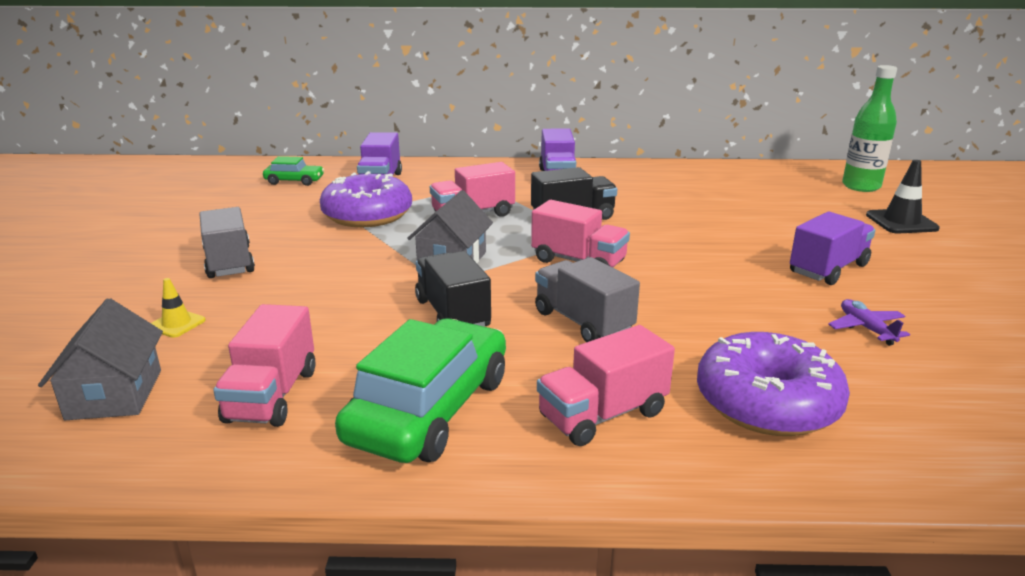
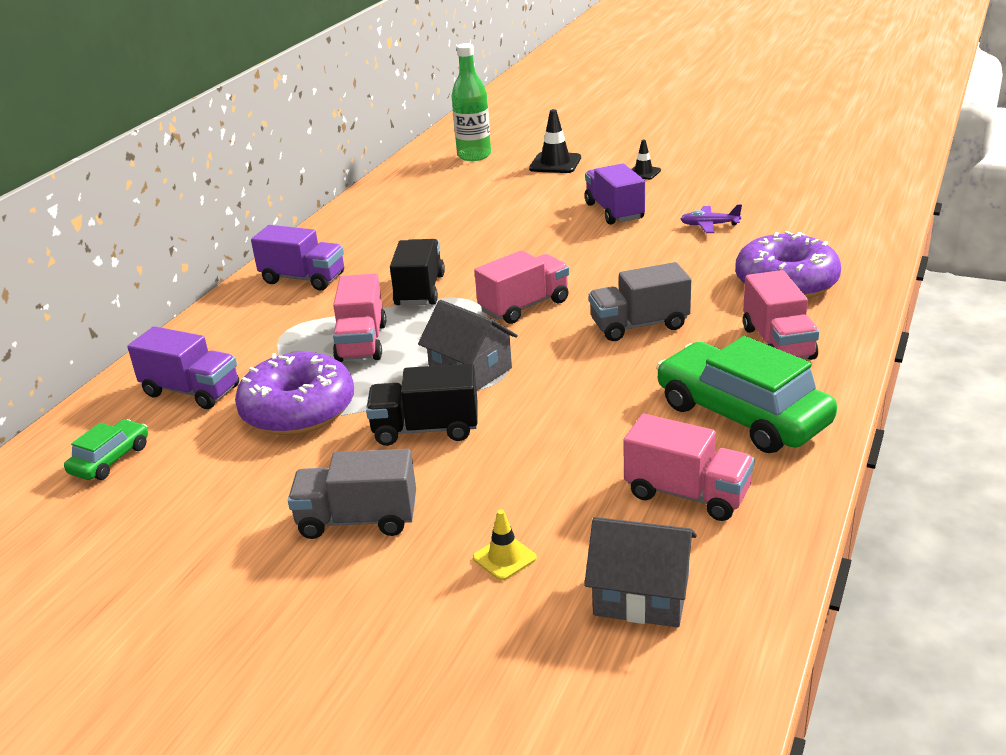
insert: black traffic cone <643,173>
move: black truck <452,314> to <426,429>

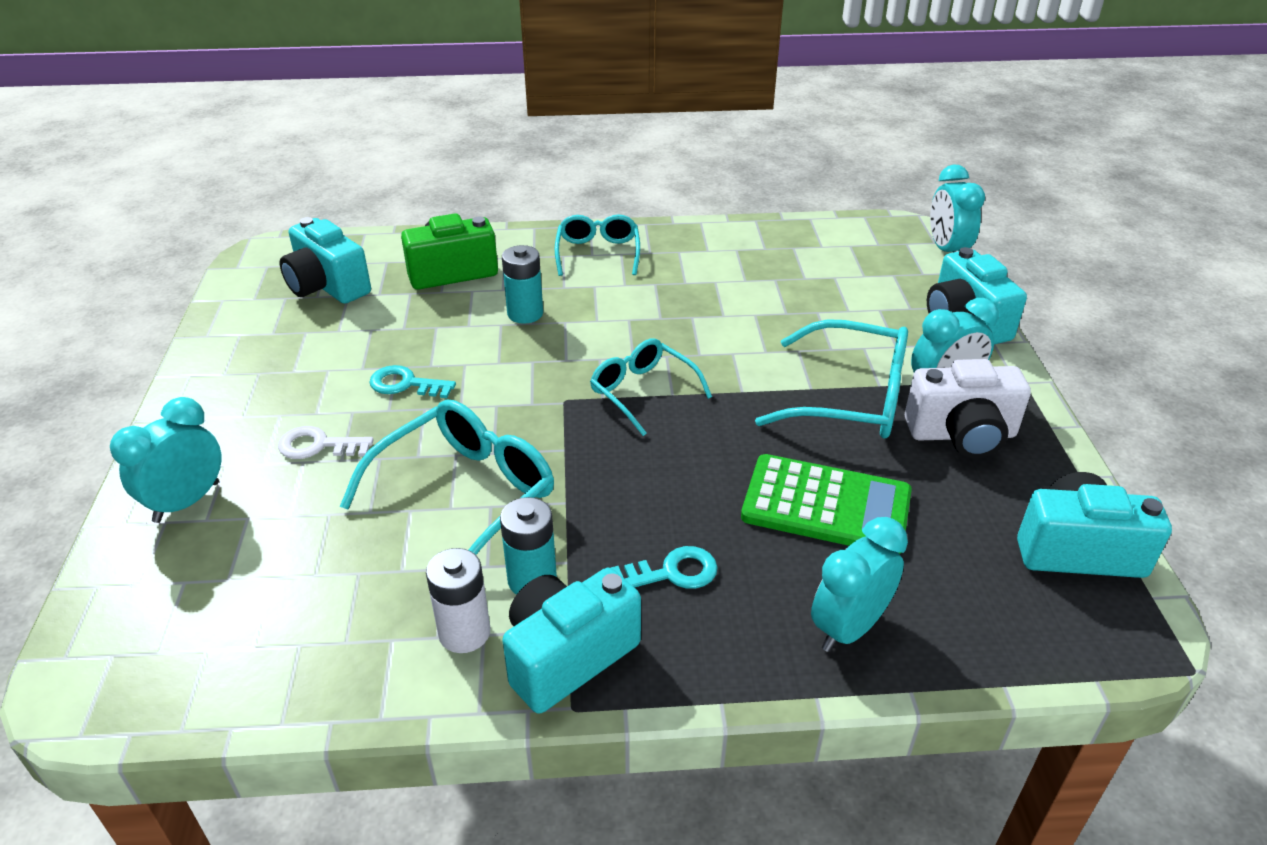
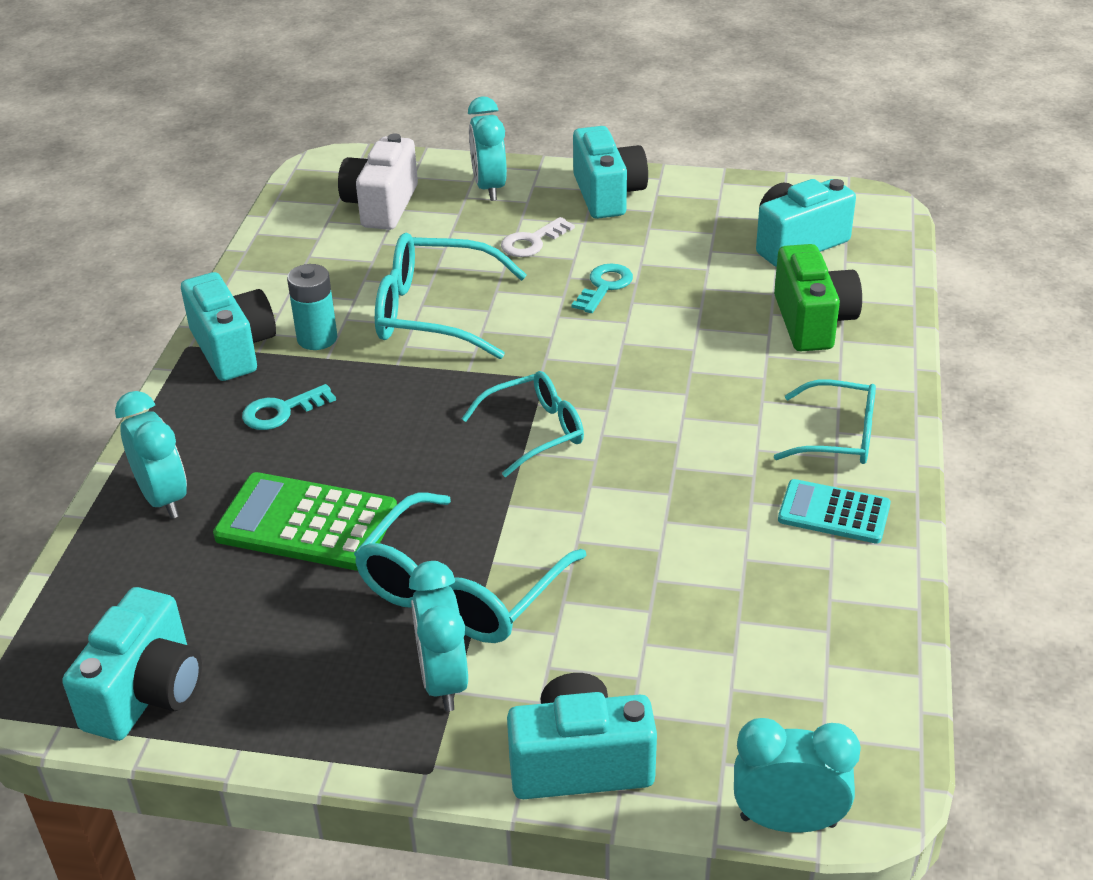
delete: turquoise battery <525,313>; white battery <464,633>
insert: turquoise camera <607,194>; turquoise calculator <834,512>
move: white camera <962,434> to <381,206>
rotate: turquoise clock <187,502> = <489,187> 150 degrees counterclockwise; turquoise glasses <466,494> = <433,312> 135 degrees clockwise; white key <318,445> = <532,242> 150 degrees counterclockwise; green calculator <826,506> = <307,523> 75 degrees clockwise; turquoise key <672,572> = <281,411> 60 degrees clockwise

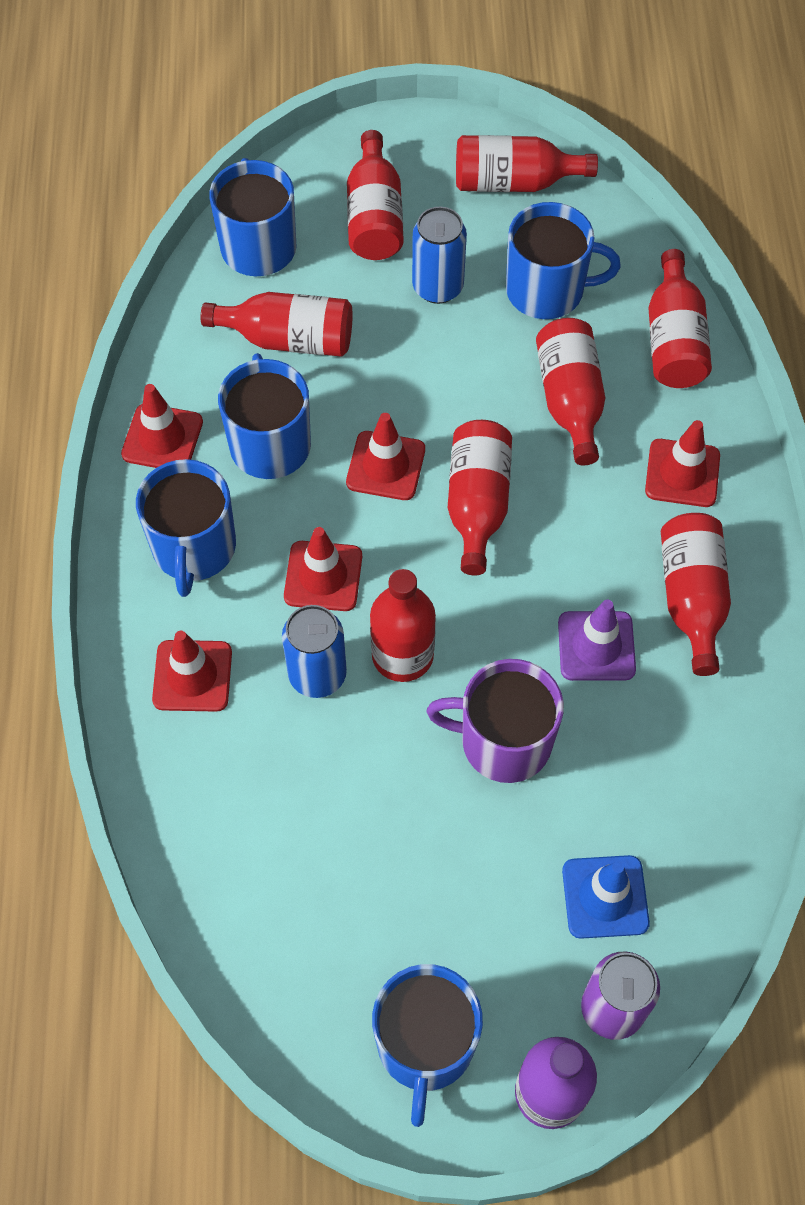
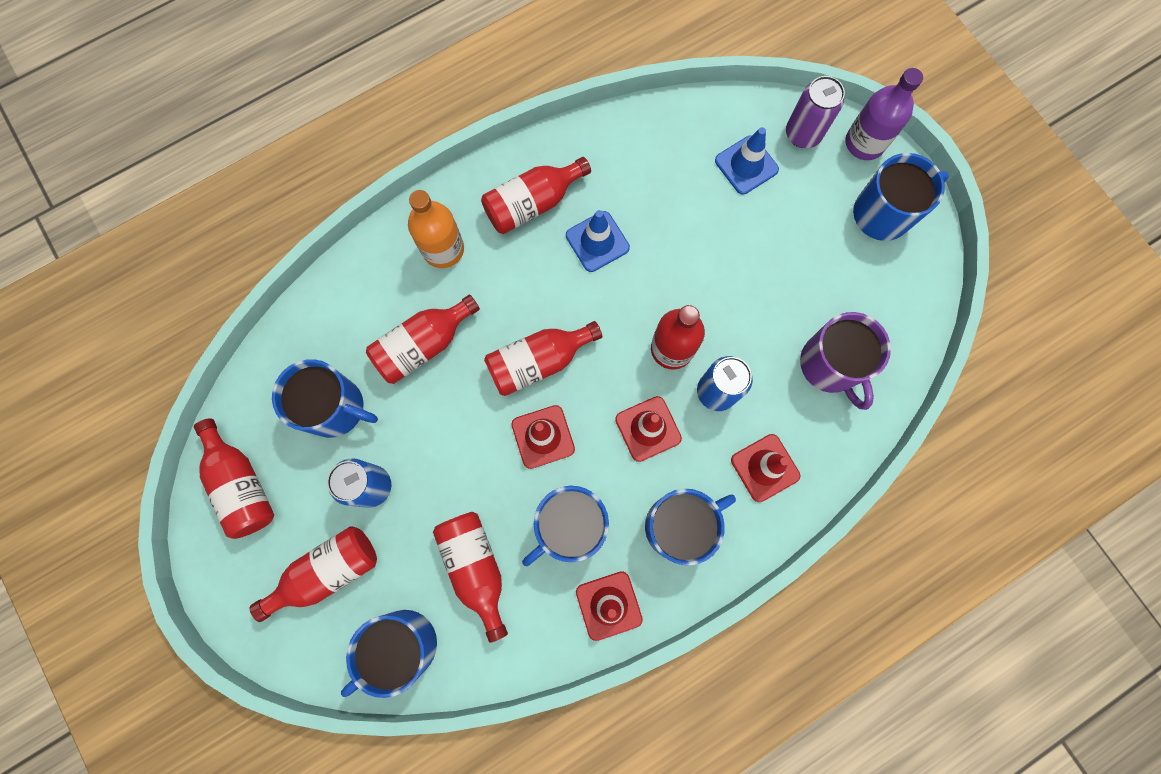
delete: red bottle <673,340>
move: purple mug <503,741> to <830,365>
replace: red traffic cone <682,473> to orange bottle <443,249>
recolor: purple traffic cone <596,646> to blue traffic cone <597,241>
rotate: blue mug <547,290> = <335,408> 135 degrees clockwise

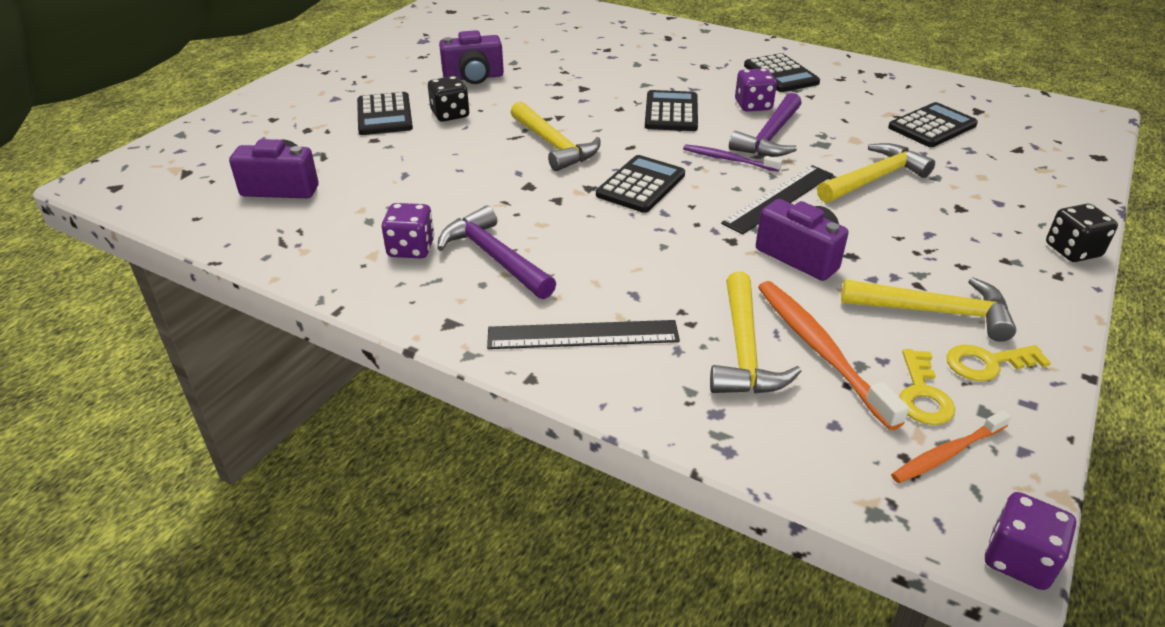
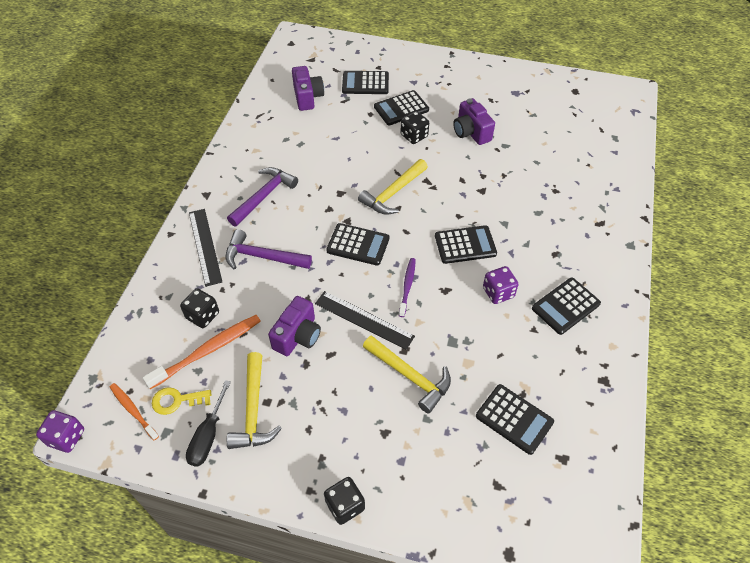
delete: purple dice <411,248>
insert: black calculator <365,83>
move: purple hammer <770,137> to <262,257>
replace: yellow hammer <744,350> to black dice <202,315>; yellow key <987,363> to black screwdriver <208,436>

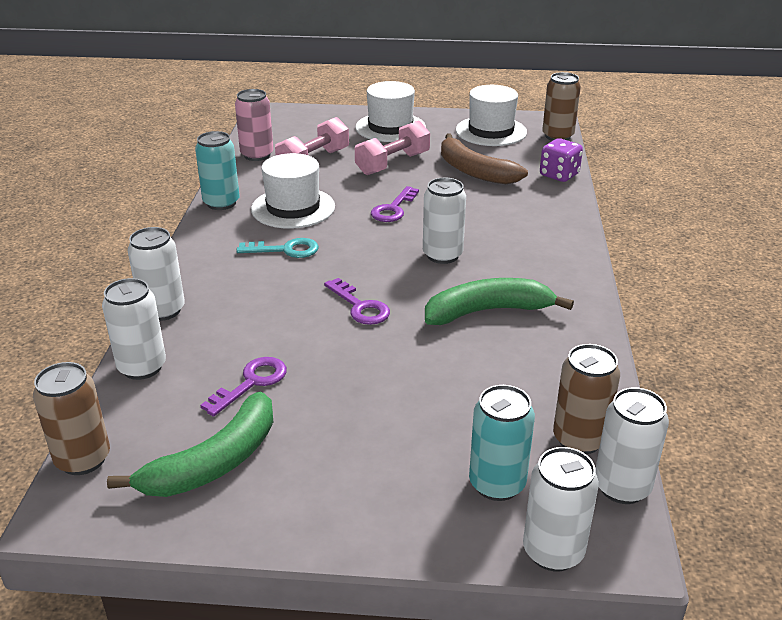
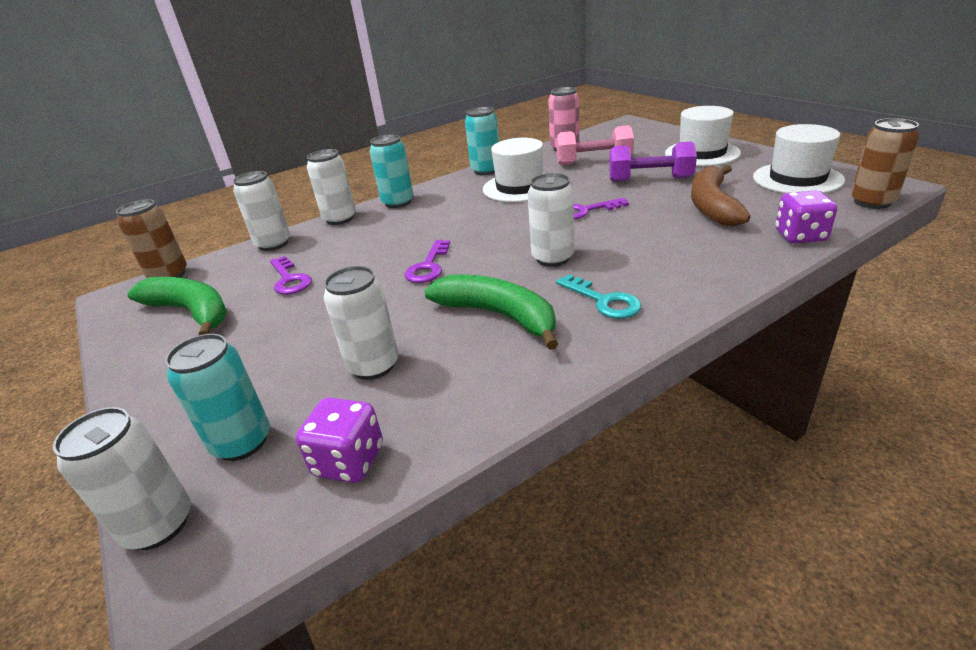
insert: turquoise can <398,202>
move: turquoise key <286,250> to <604,301>; white can <622,487> to <373,366>
replace: brown can <579,439> to purple dice <349,461>
recolor: pink dumbbell <393,164> to purple dumbbell <650,179>
rotate: purple key <252,382> = <289,280> 60 degrees clockwise; green banana <214,462> = <191,312> 150 degrees counterclockwise

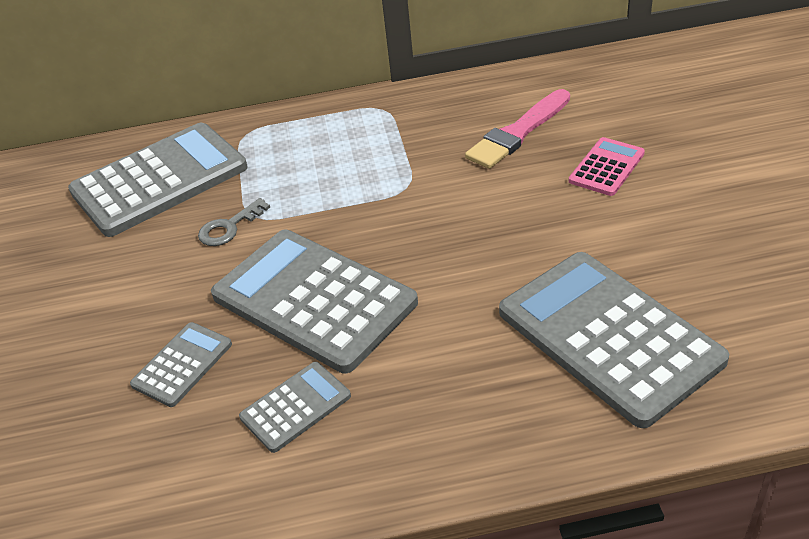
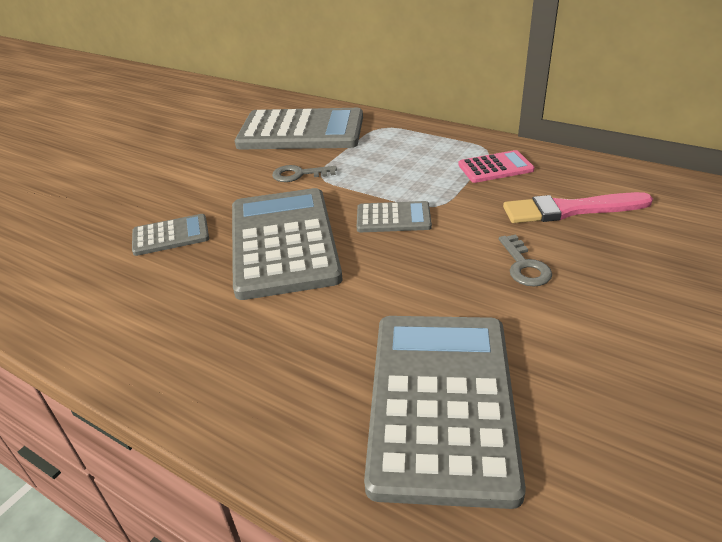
insert: grey key <524,266>
move: pink calculator <606,167> to <495,167>; grey calculator <295,407> to <393,218>

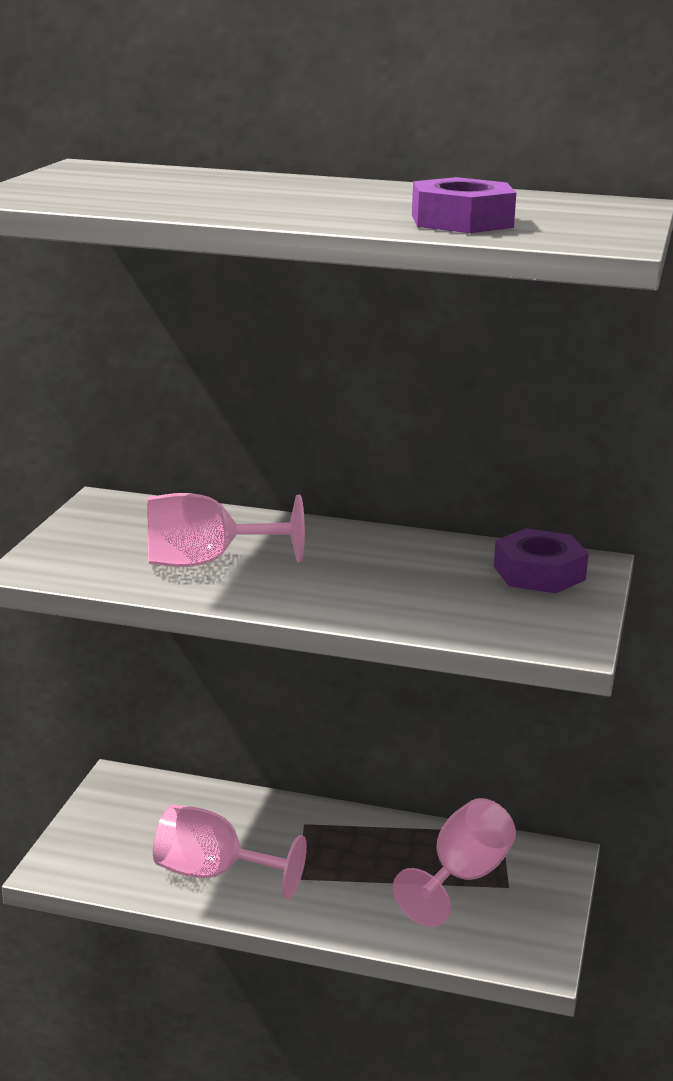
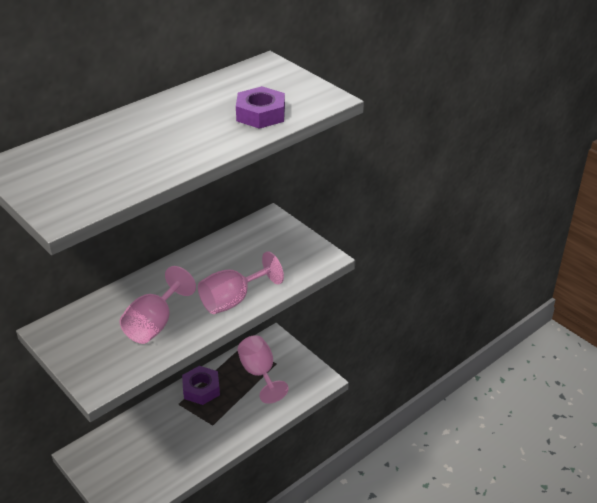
move: purple nut <539,573> to <201,389>; pink goblet <213,874> to <233,300>

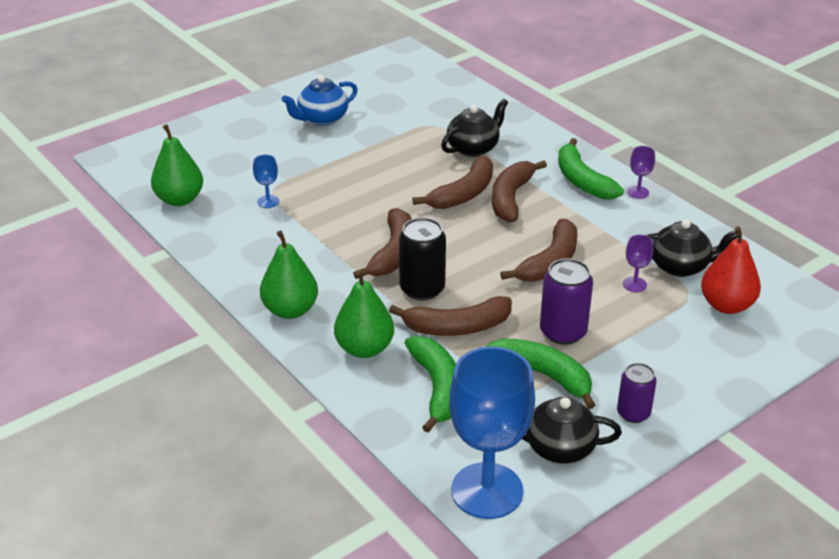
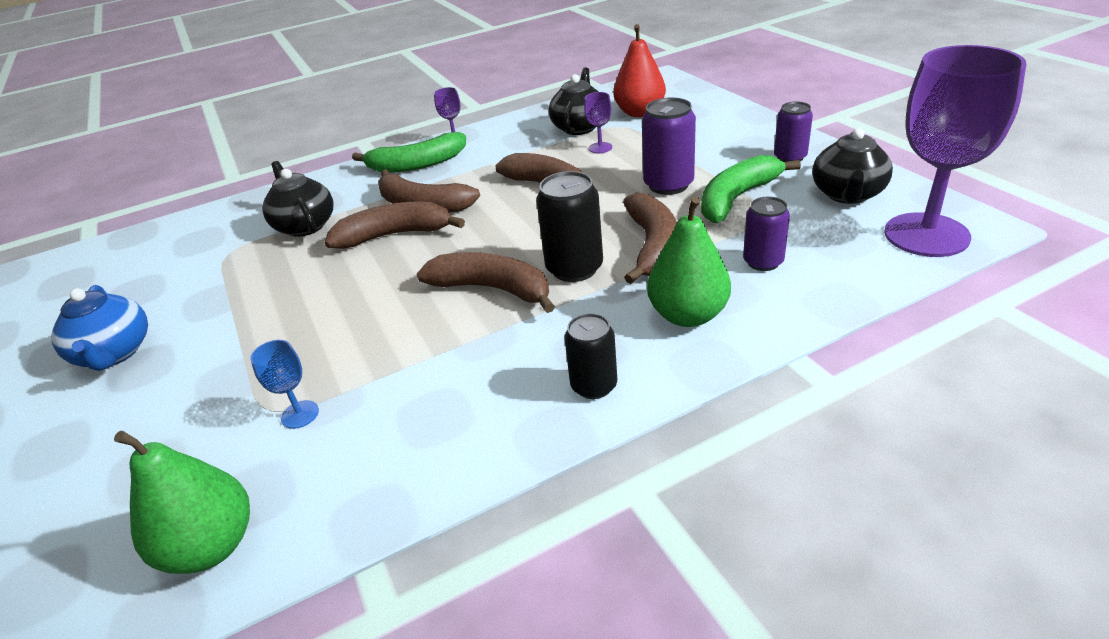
replace: green pear <290,310> to black can <594,385>; green banana <437,388> to purple can <763,262>
recolor: blue goblet <487,491> to purple goblet <926,235>
rotate: brown banana <463,194> = <395,235> 60 degrees counterclockwise

